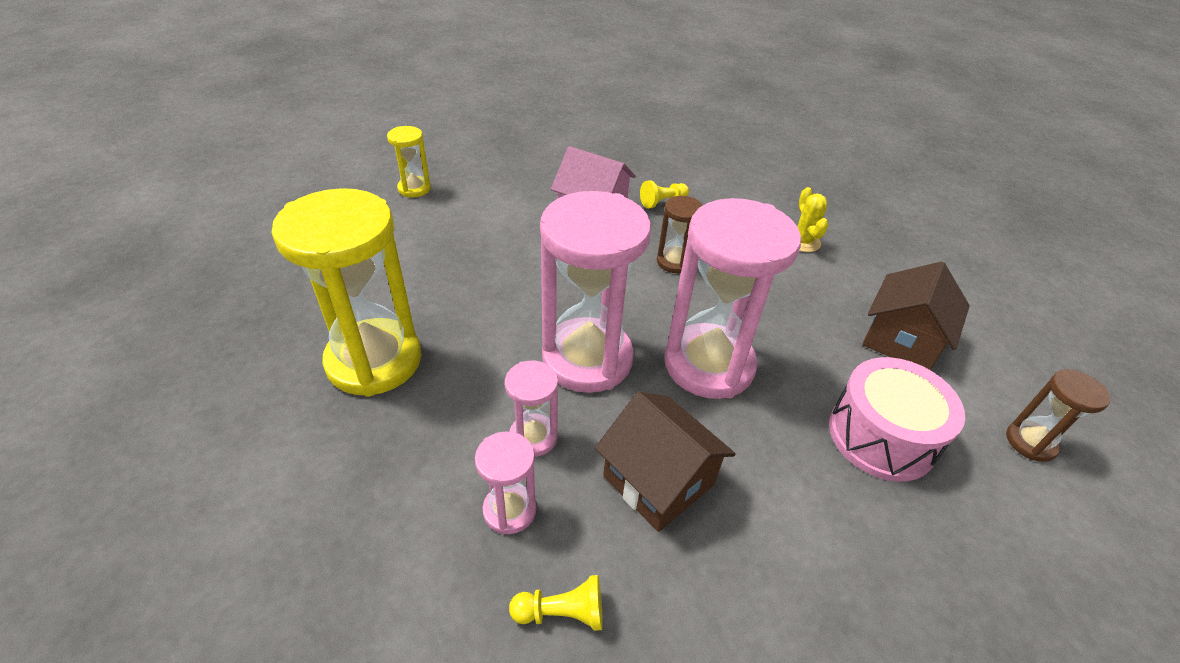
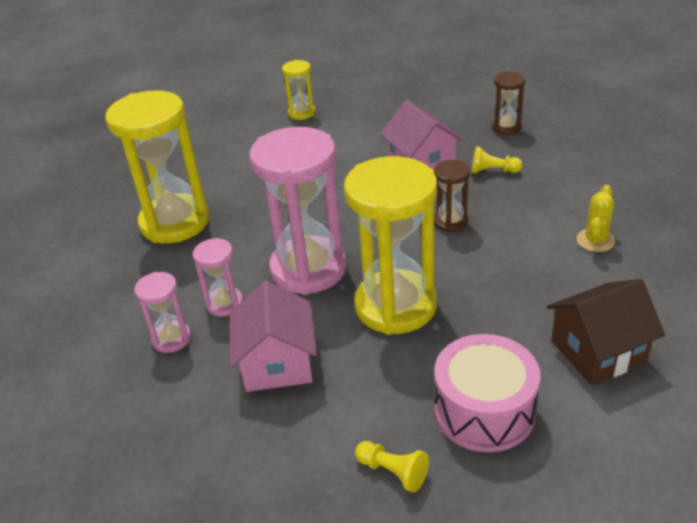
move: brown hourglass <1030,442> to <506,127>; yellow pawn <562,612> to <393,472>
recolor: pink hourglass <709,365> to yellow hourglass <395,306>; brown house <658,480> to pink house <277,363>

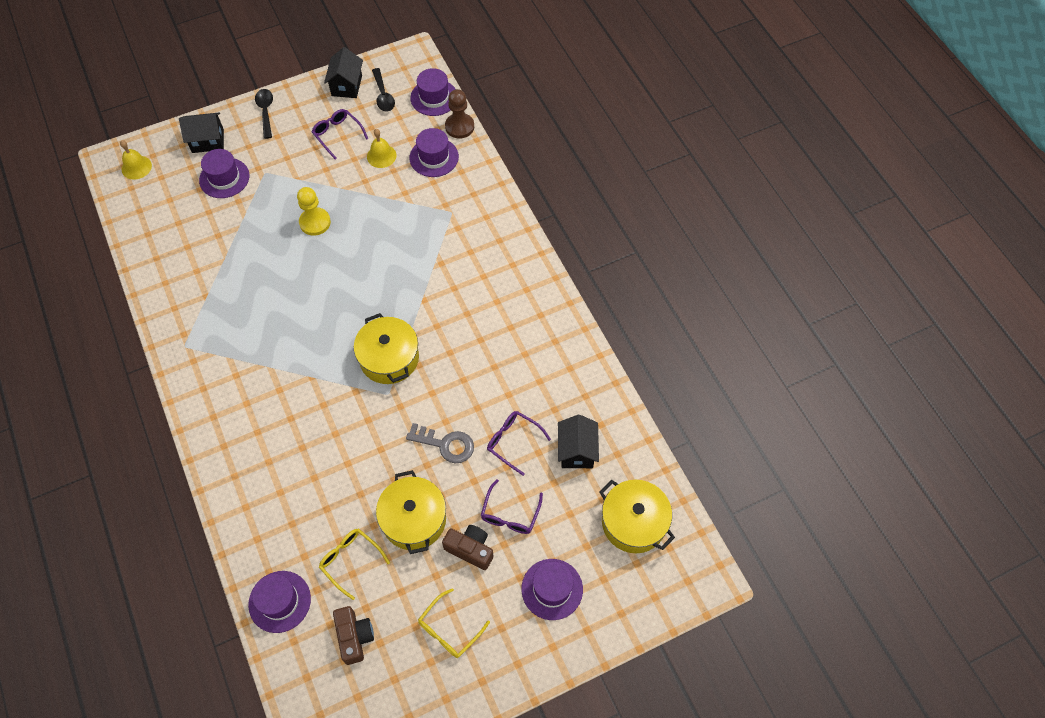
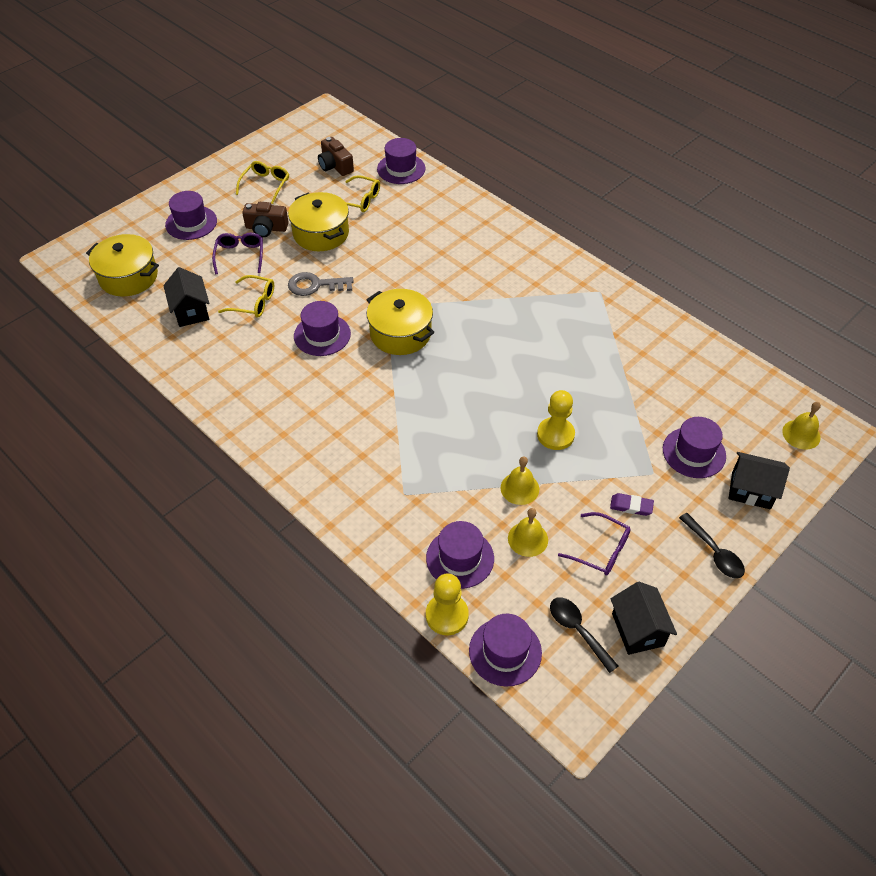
insert: purple hat <322,335>; yellow bell <519,488>; purple eraser <631,506>
recolor: brown pawn <459,127> to yellow pawn <447,615>; purple glasses <513,442> to yellow glasses <253,302>
rotate: black house <208,141> = <751,490> 45 degrees clockwise

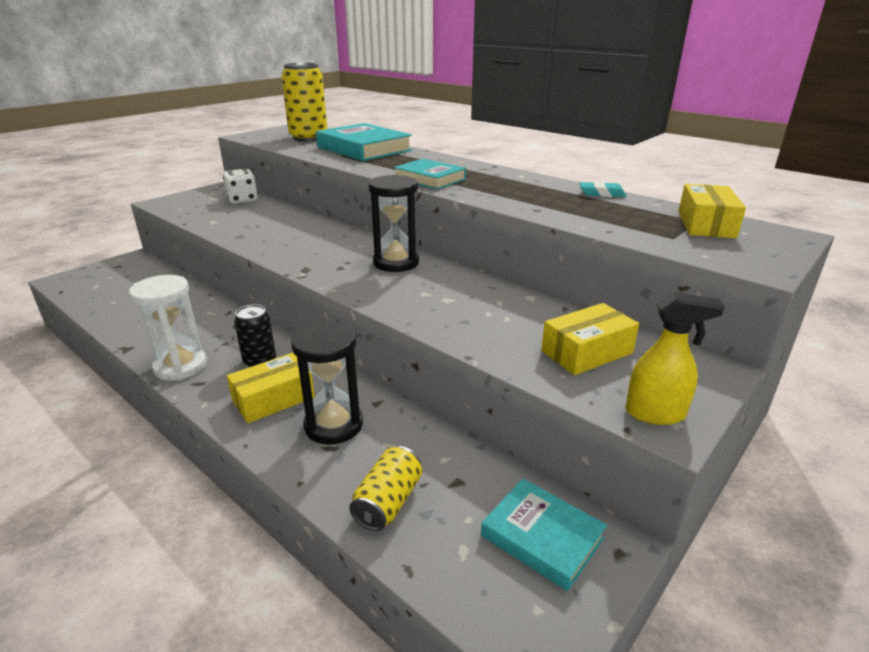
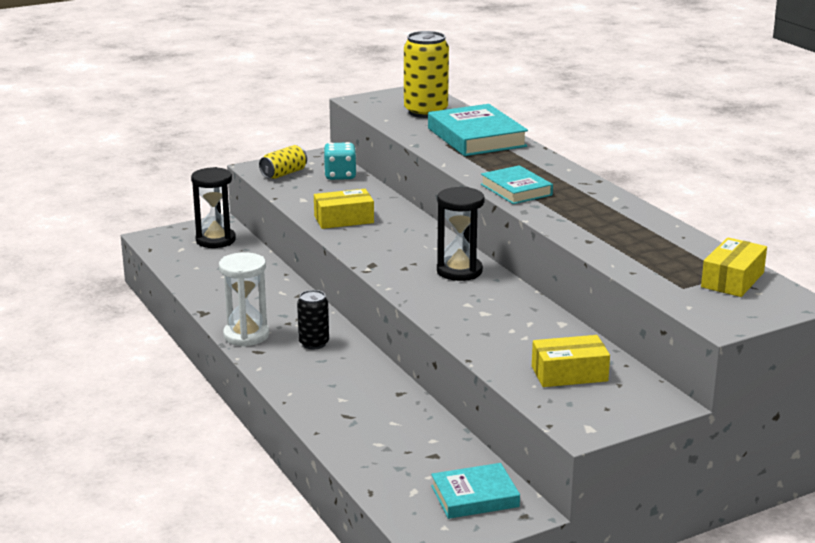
delete: turquoise eraser <601,193>; yellow spray bottle <656,414>
move: black hourglass <333,425> to <215,240>; yellow box <273,399> to <344,219>; yellow can <388,502> to <284,174>
recolor: white dice <243,200> to turquoise dice <340,176>
rotate: turquoise book <542,537> = <475,496> 75 degrees counterclockwise

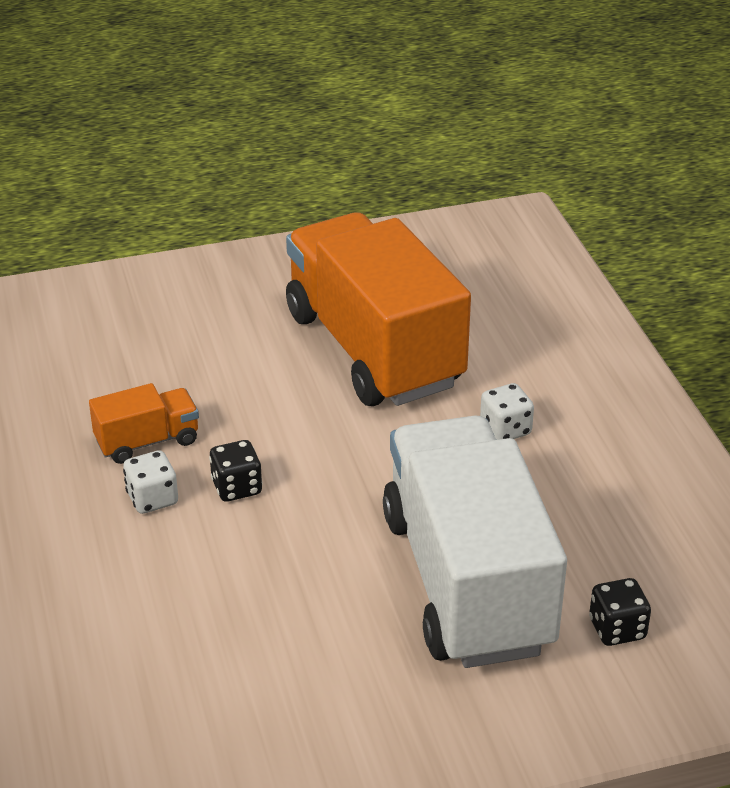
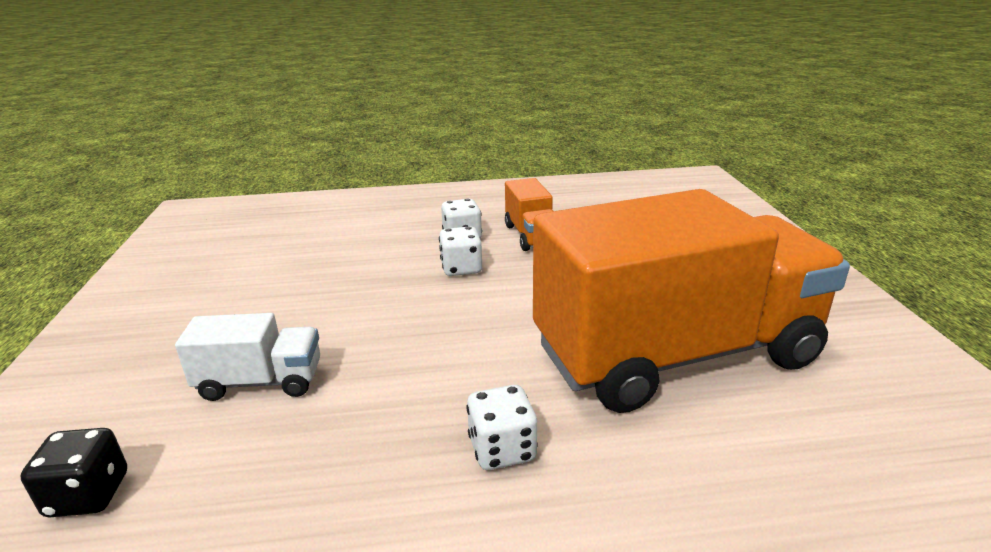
recolor: black dice <237,487> to white dice <461,268>
resize: white truck <467,582> = <261,382> x0.42

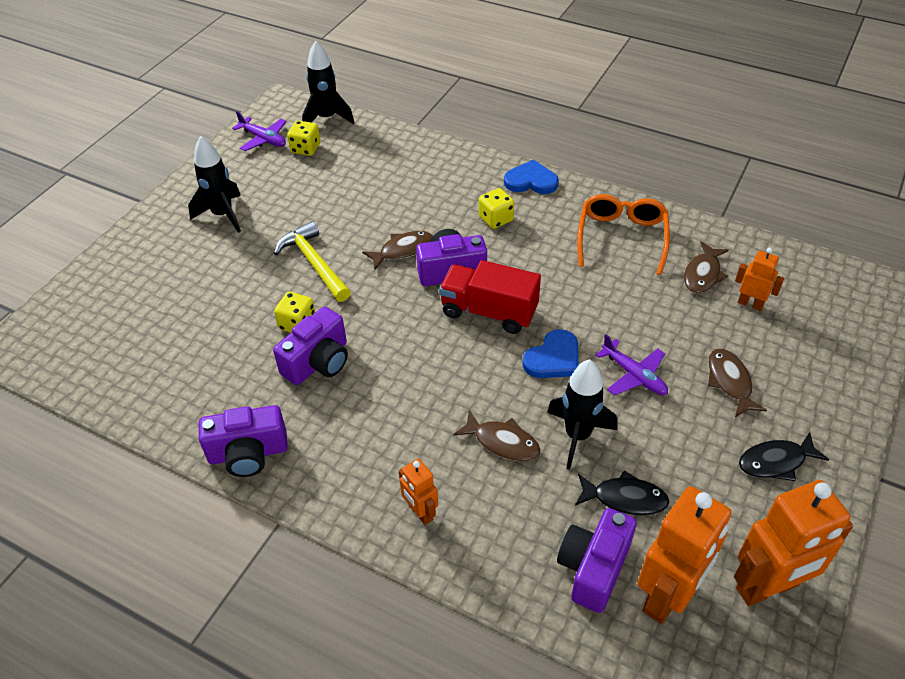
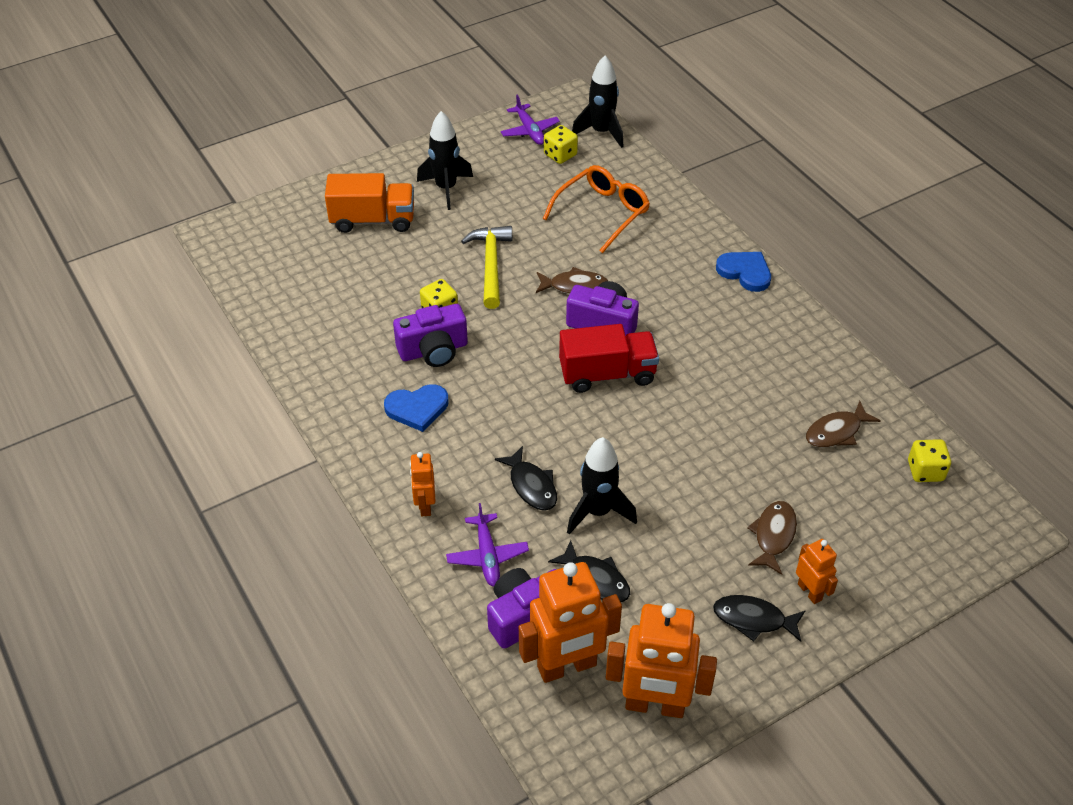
delete: purple camera <248,453>
insert: orange truck <373,220>
move: yellow dice <496,219> to <925,471>; orange glasses <621,238> to <602,213>; orange robot <750,304> to <810,591>; blue heart <553,358> to <417,408>; purple plane <634,375> to <487,556>
recolor: brown fish <502,442> to black fish <531,486>
rotate: red truck <489,311> = <607,374> 120 degrees clockwise

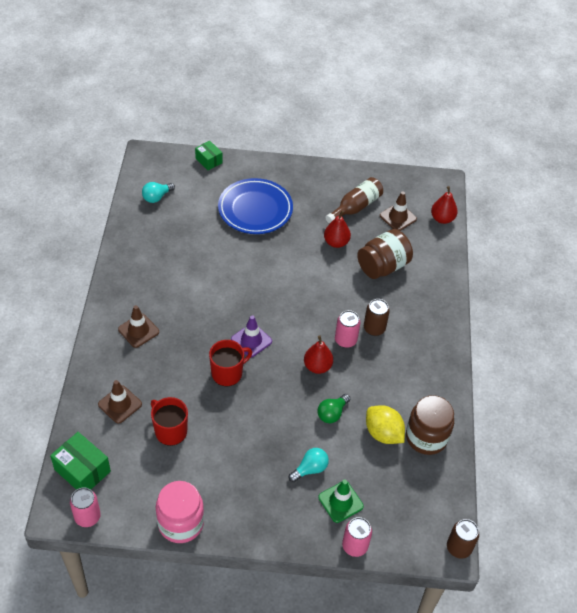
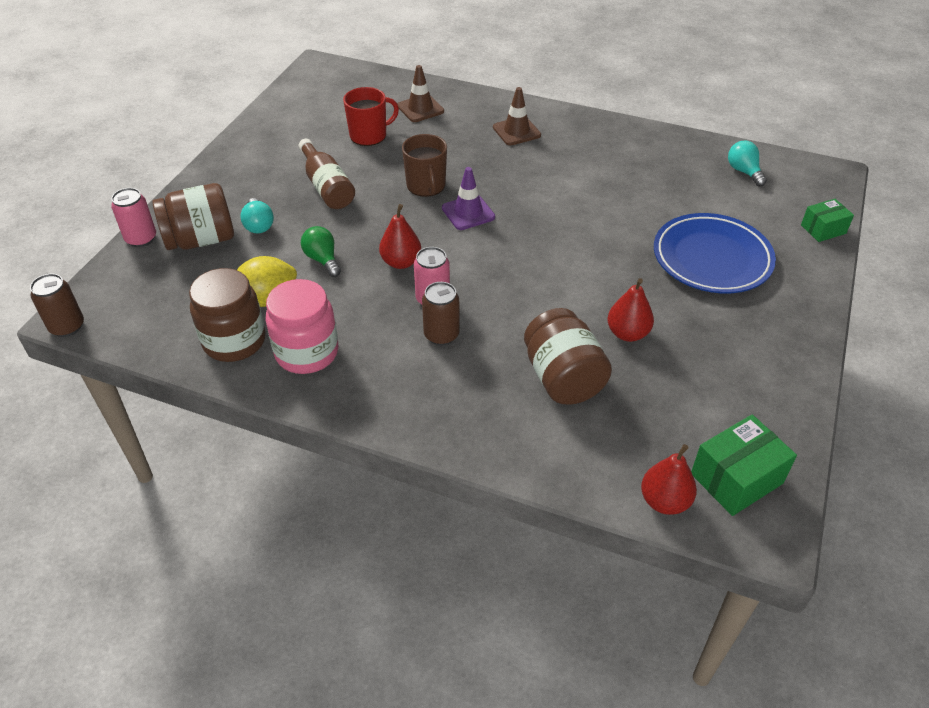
delete: brown traffic cone <398,217>; pink can <87,517>
move: brown bottle <355,207> to <327,186>; green box <82,470> to <736,478>; pink jar <181,523> to <307,352>
replace: green traffic cone <340,502> to brown jar <201,240>
recolor: red mug <227,373> to brown mug <426,186>

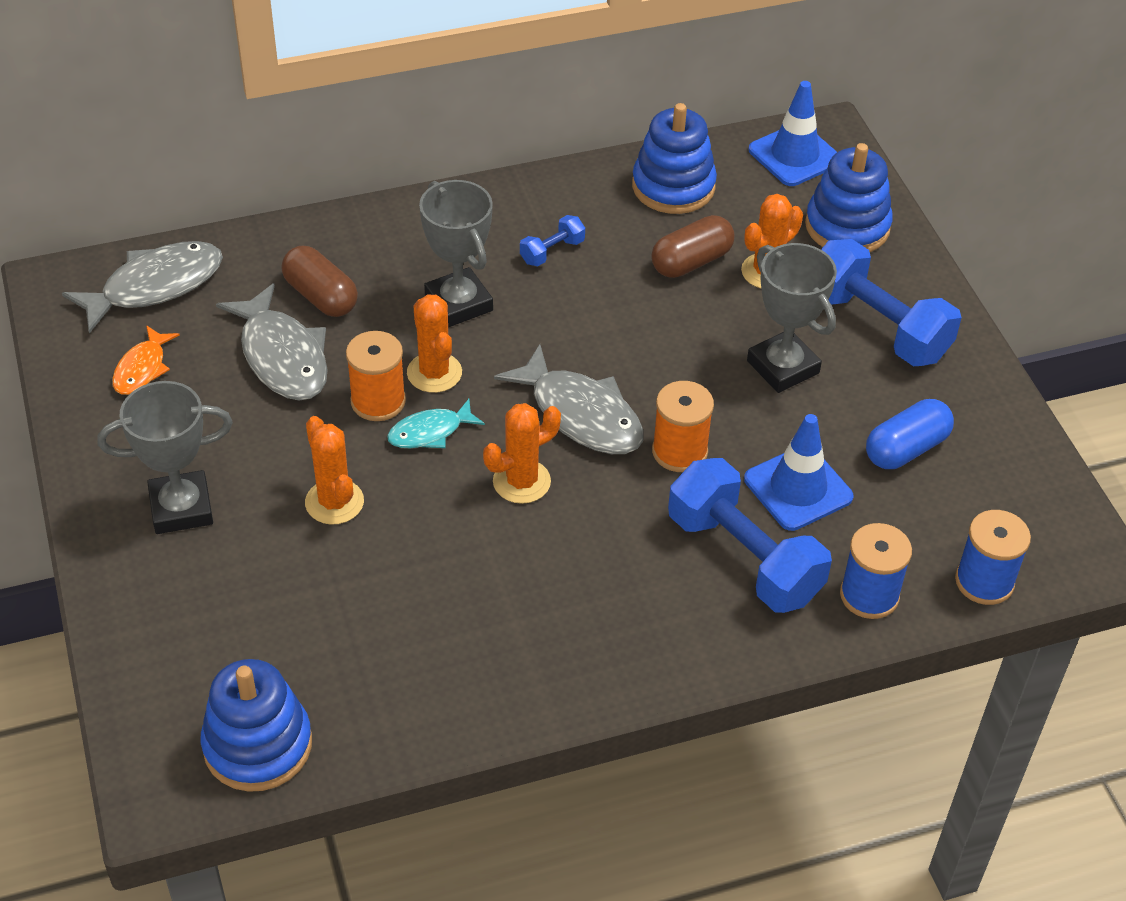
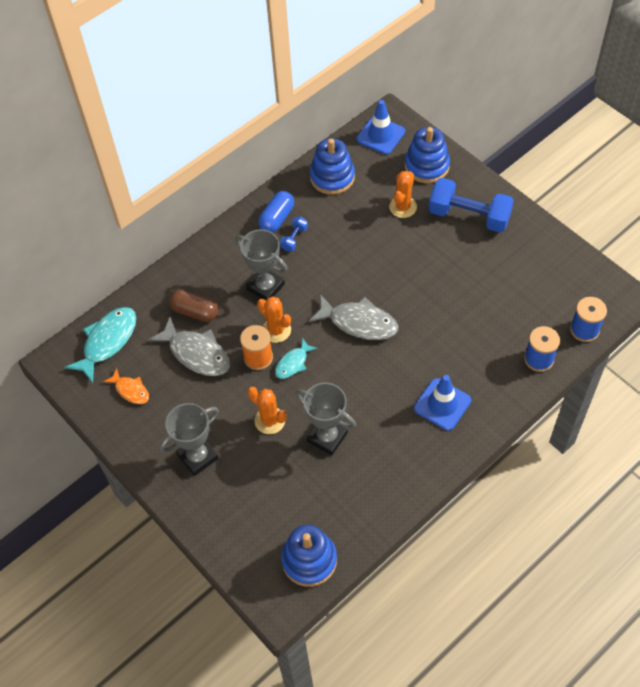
delete: brown capsule <691,262>; orange spool <679,451>; orange cactus <521,481>; blue dumbbell <744,558>
move: grey trophy <783,367> to <327,437>; blue capsule <906,449> to <277,218>; blue traffic cone <798,488> to <442,404>
recolor: grey fish <155,286> to turquoise fish <107,342>
rotate: orange fish <142,368> = <130,390> 45 degrees counterclockwise

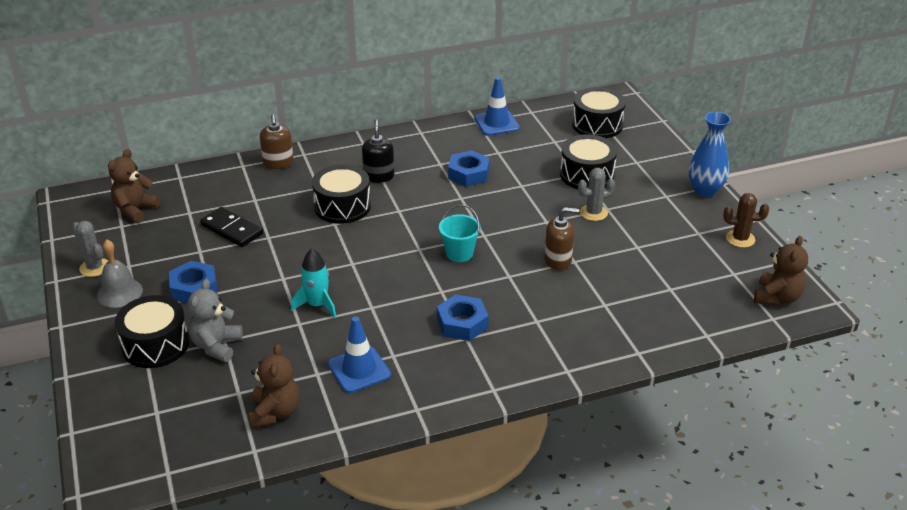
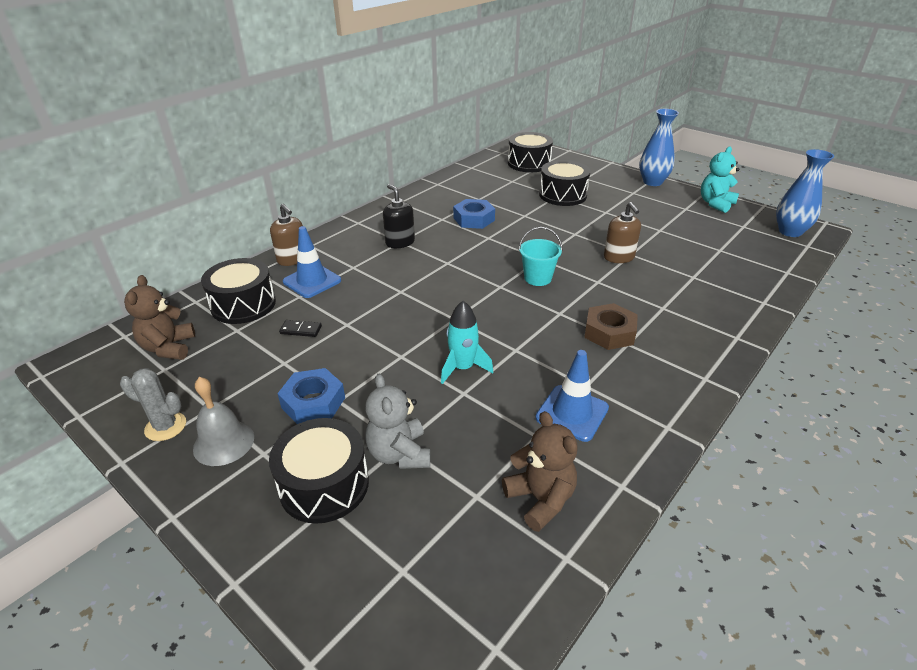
delete: grey cactus <593,213>
move: blue traffic cone <496,123> to <312,281>; black drum <342,206> to <243,305>
replace: brown cactus <740,239> to turquoise teddy bear <715,204>; brown teddy bear <777,297> to blue vase <790,232>
recolor: blue nut <462,323> to brown nut <609,332>
rotate: brown soap dispenser <558,260> = <619,257> 105 degrees clockwise
resize: black domino <232,229> = <301,330> x0.54

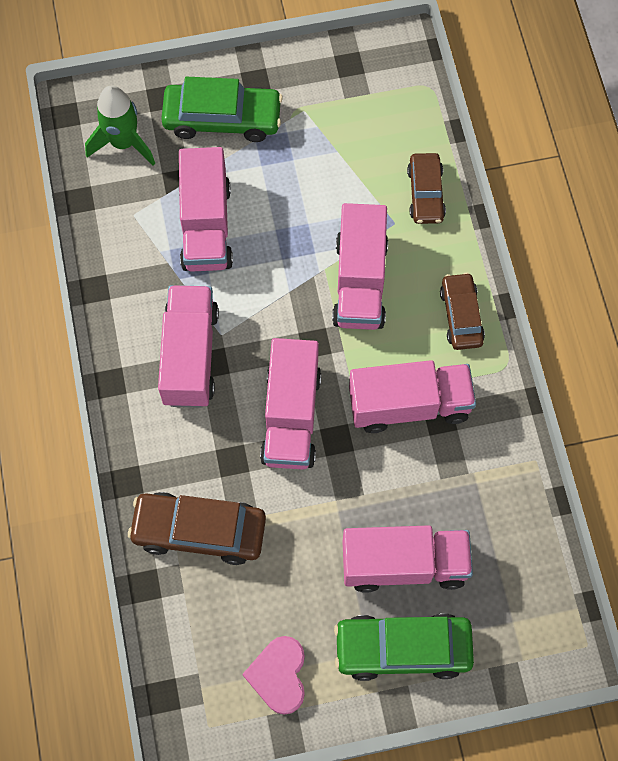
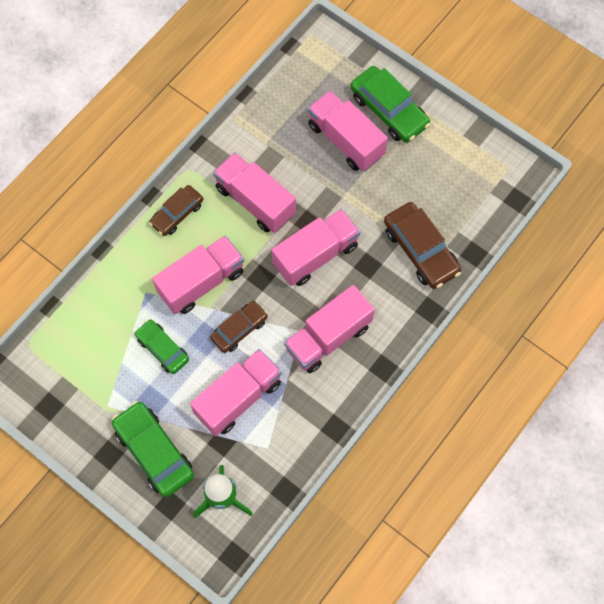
delete: pink heart <279,675>
insert: green car <162,349>
move: brown car <425,193> to <239,329>

